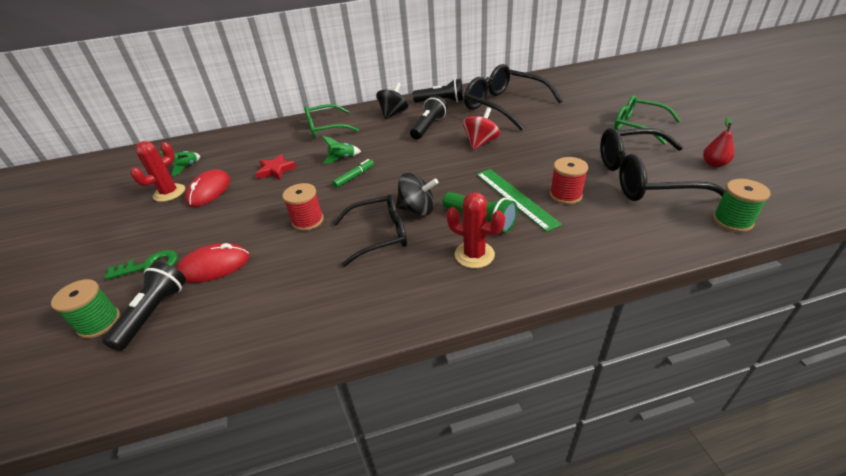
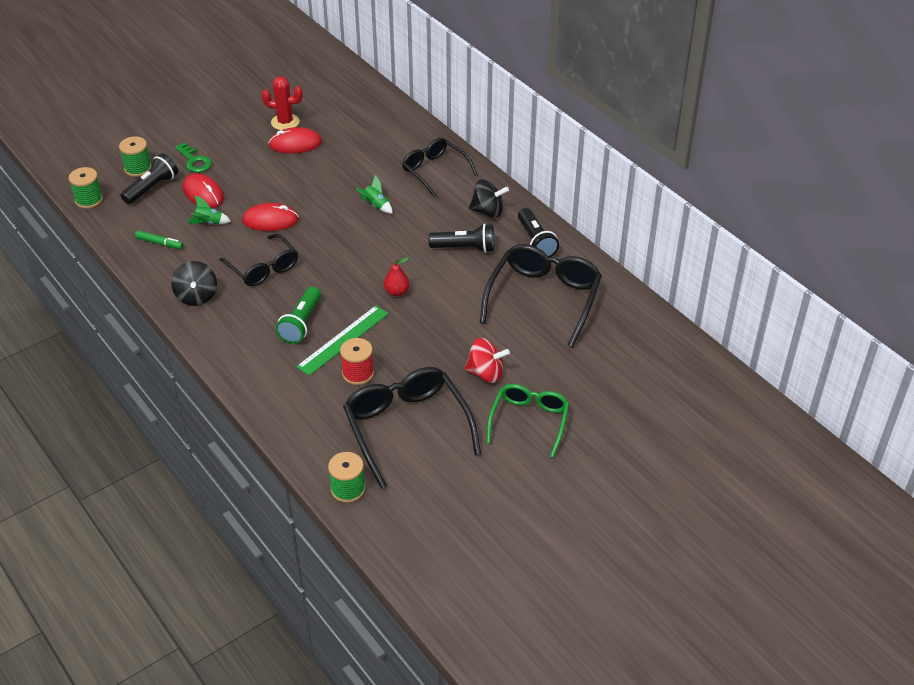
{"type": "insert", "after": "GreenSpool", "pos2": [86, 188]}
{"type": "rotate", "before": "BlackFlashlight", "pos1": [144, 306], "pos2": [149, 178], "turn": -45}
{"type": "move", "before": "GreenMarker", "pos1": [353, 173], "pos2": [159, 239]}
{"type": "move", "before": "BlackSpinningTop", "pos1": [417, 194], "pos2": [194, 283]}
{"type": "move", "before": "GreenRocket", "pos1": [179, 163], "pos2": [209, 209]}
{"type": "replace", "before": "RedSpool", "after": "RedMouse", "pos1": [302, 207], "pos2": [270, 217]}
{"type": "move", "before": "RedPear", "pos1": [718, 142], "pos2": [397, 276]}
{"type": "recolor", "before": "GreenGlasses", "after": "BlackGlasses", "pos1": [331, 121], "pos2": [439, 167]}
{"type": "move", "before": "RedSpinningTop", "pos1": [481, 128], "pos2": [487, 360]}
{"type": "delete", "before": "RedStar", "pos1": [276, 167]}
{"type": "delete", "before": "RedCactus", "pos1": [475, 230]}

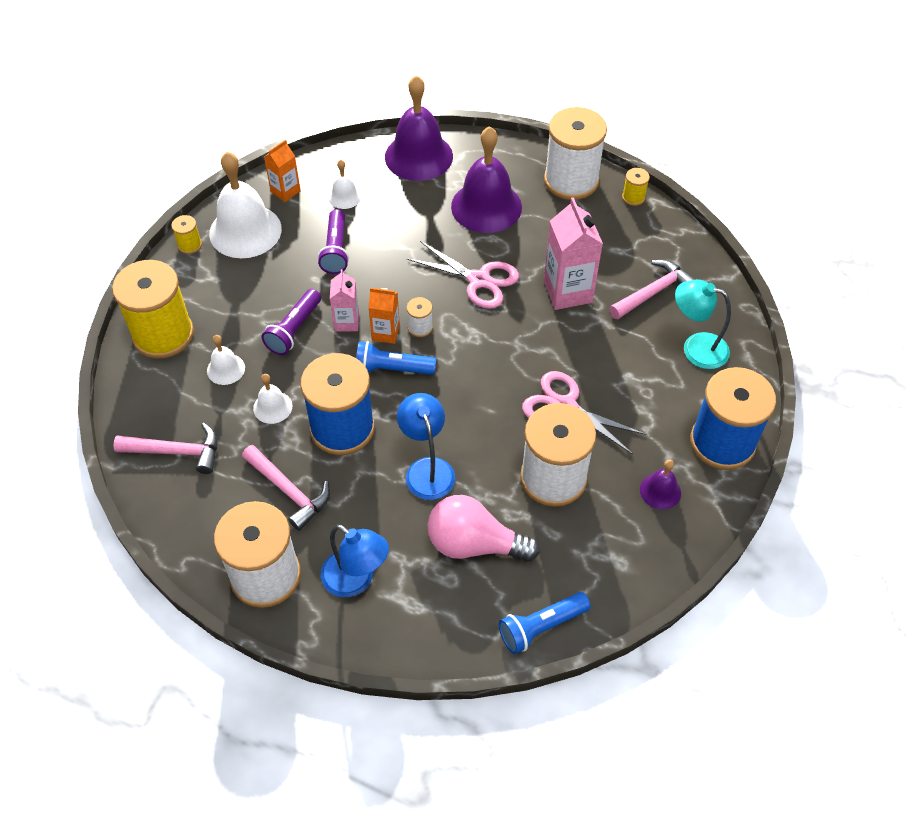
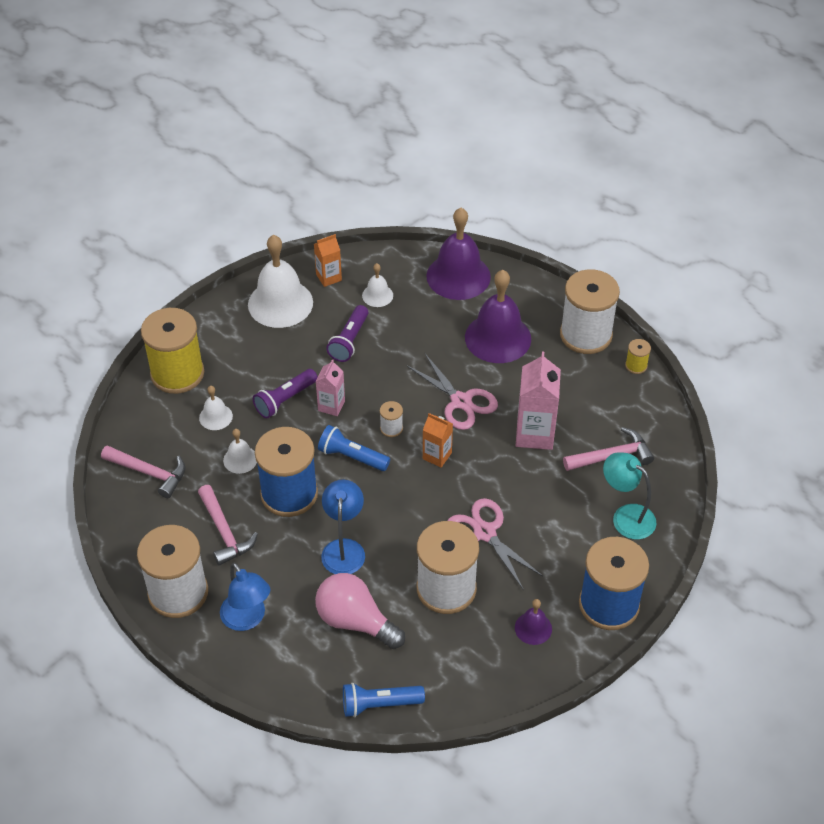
{"type": "move", "before": "OrangeCarton", "pos1": [384, 316], "pos2": [438, 440]}
{"type": "delete", "before": "YellowSpool", "pos1": [186, 234]}

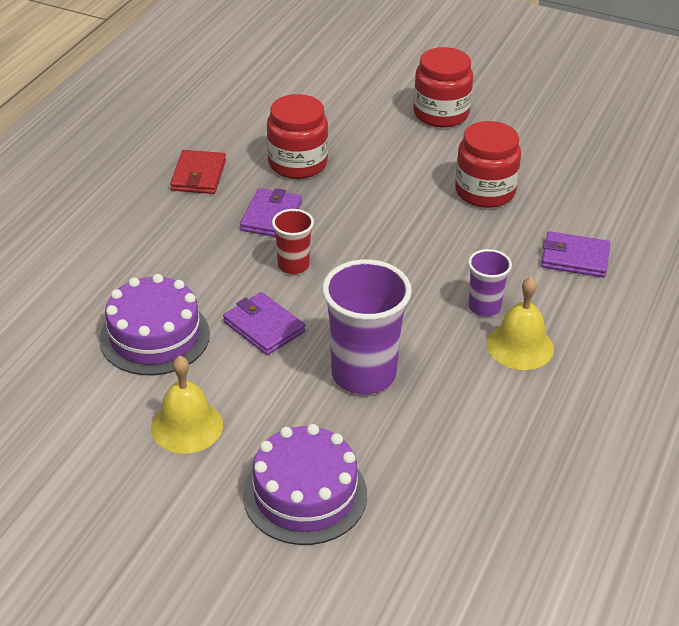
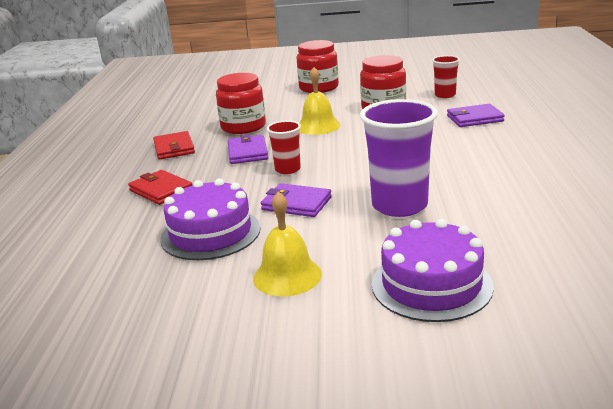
{"type": "insert", "after": "RedWallet", "pos2": [160, 187]}
{"type": "move", "before": "YellowBell", "pos1": [520, 323], "pos2": [319, 101]}
{"type": "insert", "after": "RedCup", "pos2": [446, 76]}
{"type": "delete", "before": "PurpleCup", "pos1": [490, 282]}

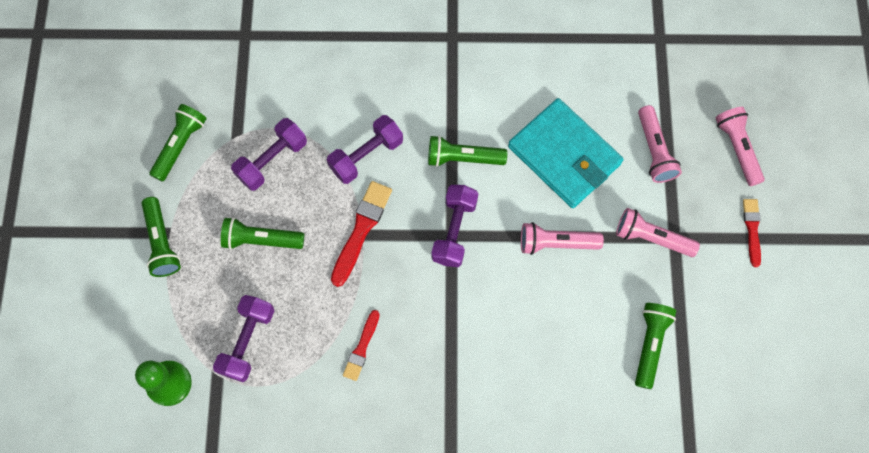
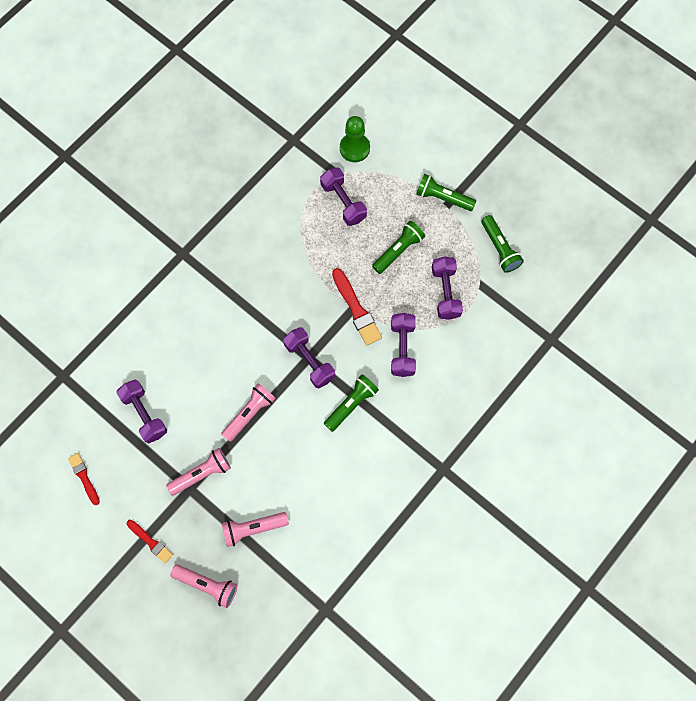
{"type": "move", "before": "RedBrush", "pos1": [361, 345], "pos2": [84, 479]}
{"type": "replace", "before": "GreenFlashlight", "after": "PurpleDumbbell", "pos1": [655, 346], "pos2": [141, 412]}
{"type": "rotate", "before": "PinkFlashlight", "pos1": [660, 144], "pos2": [255, 529], "turn": -45}
{"type": "delete", "before": "TurquoiseWallet", "pos1": [566, 153]}

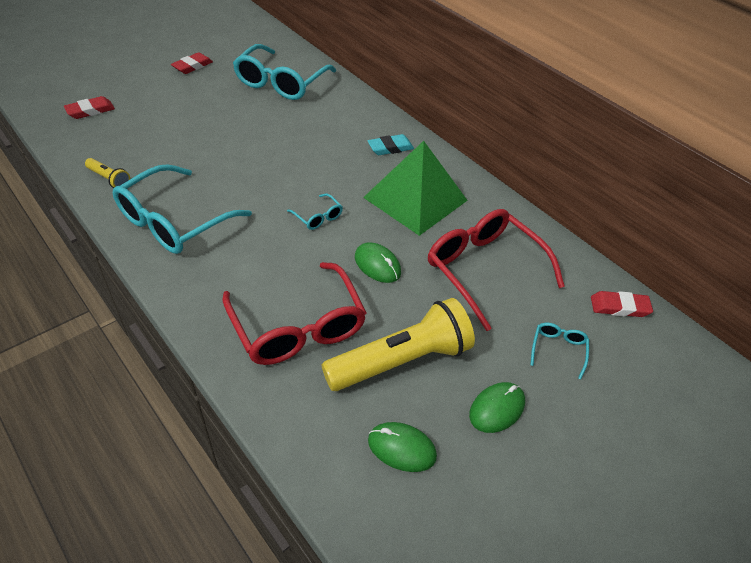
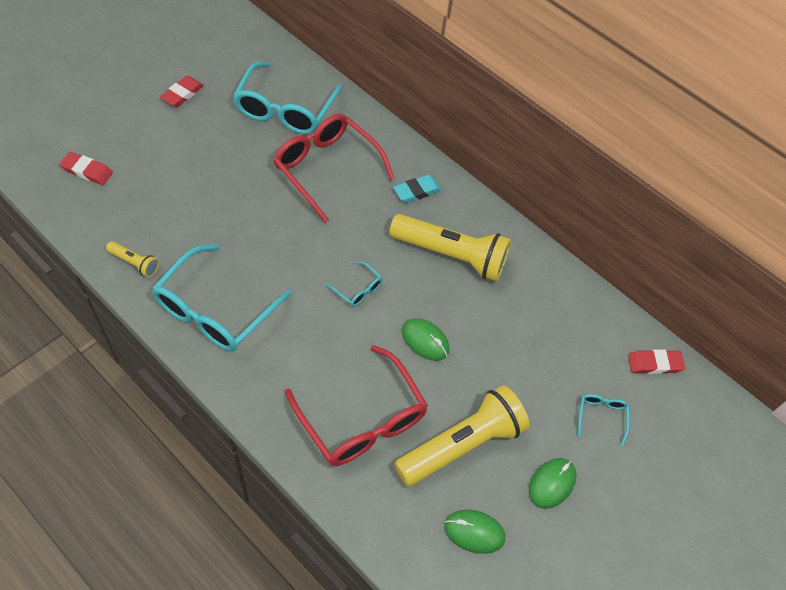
{"type": "rotate", "before": "RedEraser", "pos1": [89, 107], "pos2": [86, 168], "turn": 60}
{"type": "move", "before": "RedGlasses", "pos1": [496, 270], "pos2": [334, 168]}
{"type": "replace", "before": "GreenPyramid", "after": "YellowFlashlight", "pos1": [415, 188], "pos2": [450, 247]}

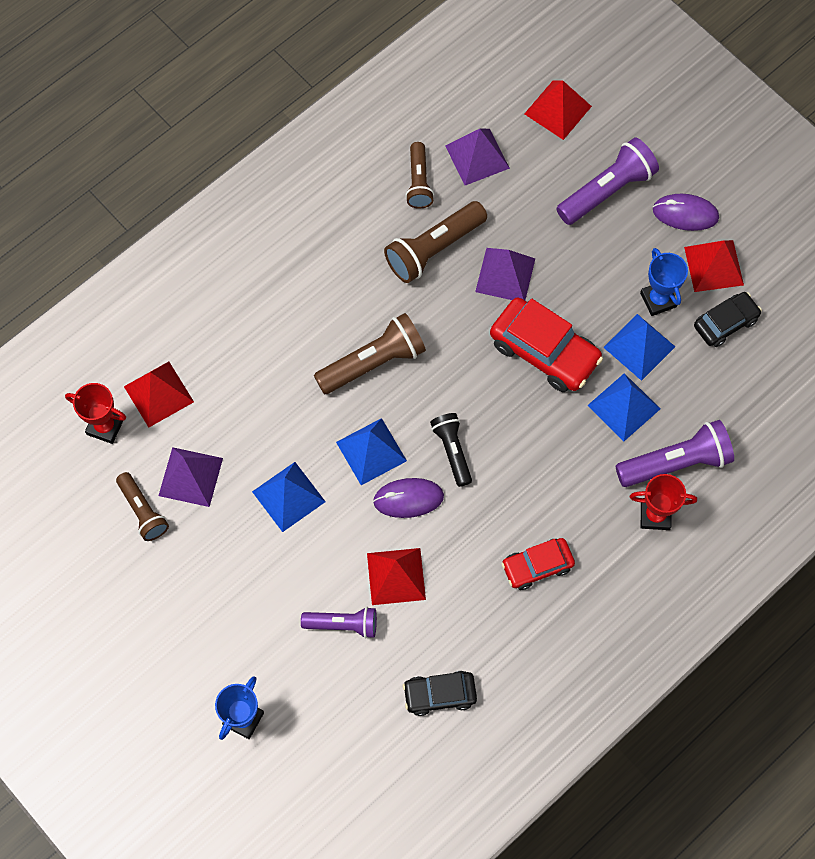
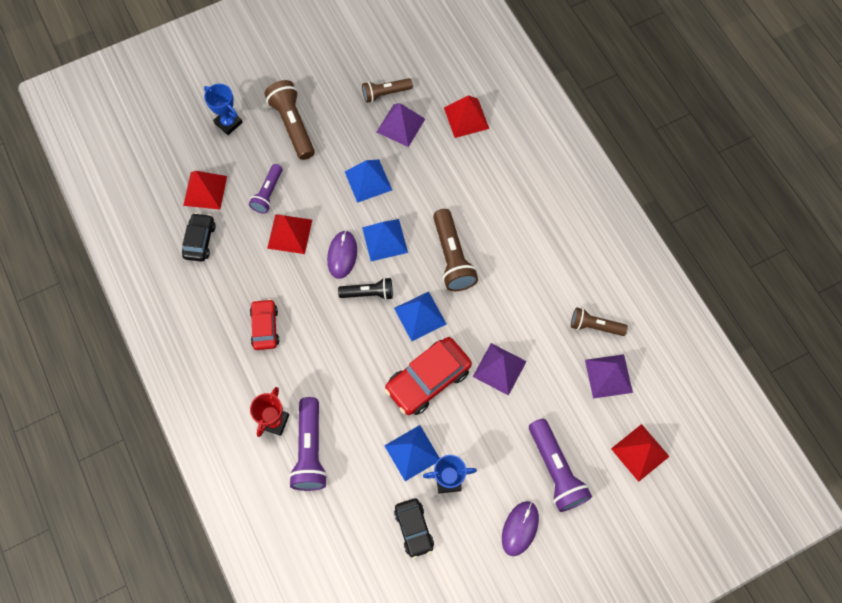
{"type": "move", "before": "RedPyramid", "pos1": [714, 266], "pos2": [205, 190]}
{"type": "move", "before": "BrownFlashlight", "pos1": [435, 242], "pos2": [290, 120]}
{"type": "move", "before": "BluePyramid", "pos1": [623, 407], "pos2": [420, 316]}
{"type": "delete", "before": "RedTrophy", "pos1": [95, 413]}

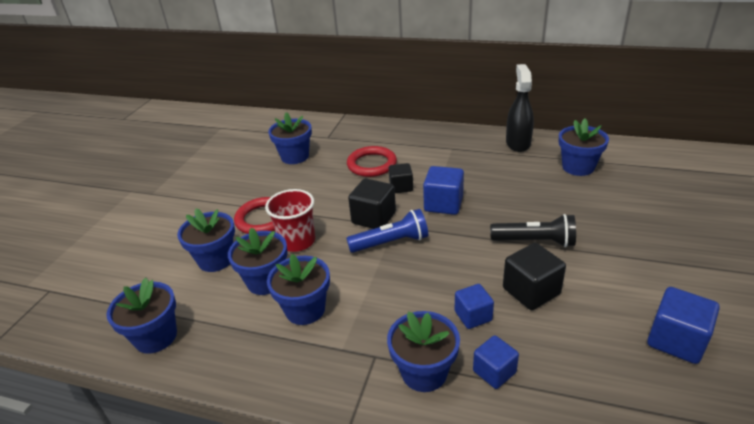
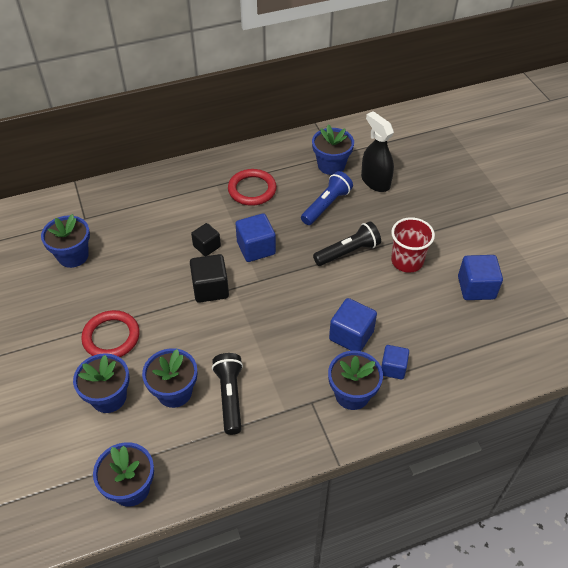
{"type": "replace", "before": "BlueFlowerPot", "after": "BlackFlashlight", "pos1": [298, 289], "pos2": [227, 394]}
{"type": "move", "before": "RedRing", "pos1": [372, 161], "pos2": [252, 187]}
{"type": "move", "before": "BlueFlashlight", "pos1": [387, 231], "pos2": [327, 198]}
{"type": "resize", "before": "BlueCube", "pos1": [474, 306], "pos2": [353, 324], "scale": 1.52}
{"type": "move", "before": "BlackSprayBottle", "pos1": [520, 108], "pos2": [377, 151]}
{"type": "move", "before": "RedCup", "pos1": [290, 220], "pos2": [413, 245]}
{"type": "delete", "before": "BlackCube", "pos1": [534, 276]}

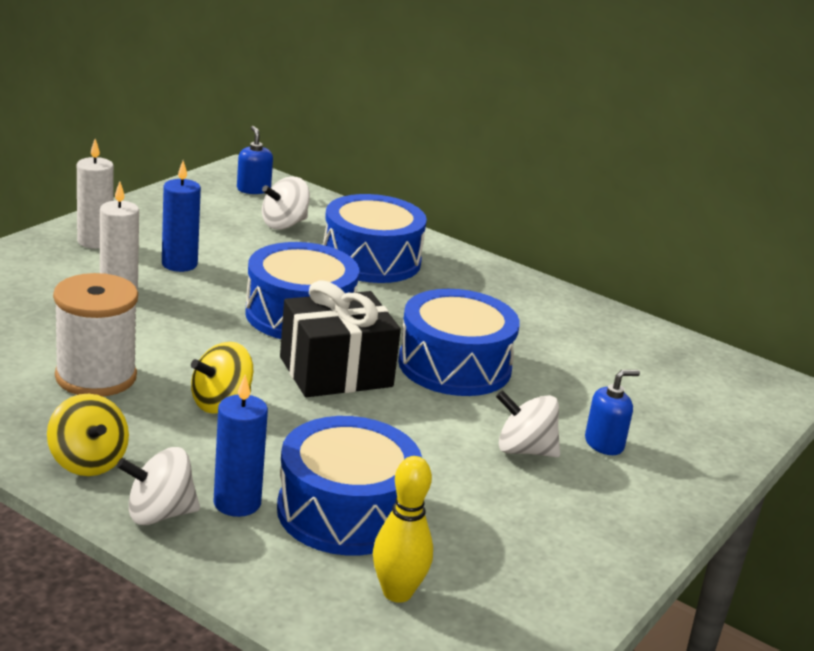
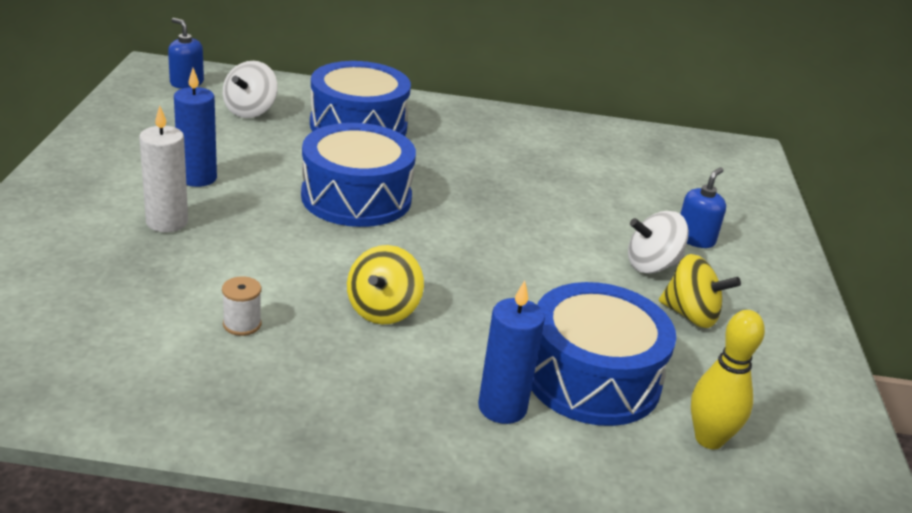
{"type": "resize", "before": "WhiteSpool", "pos1": [95, 335], "pos2": [242, 306], "scale": 0.43}
{"type": "move", "before": "YellowSpinningTop", "pos1": [88, 435], "pos2": [700, 291]}
{"type": "delete", "before": "WhiteCandle", "pos1": [95, 194]}
{"type": "delete", "before": "WhiteSpinningTop", "pos1": [158, 486]}
{"type": "delete", "before": "BlackGift", "pos1": [340, 338]}
{"type": "delete", "before": "BlueDrum", "pos1": [459, 342]}

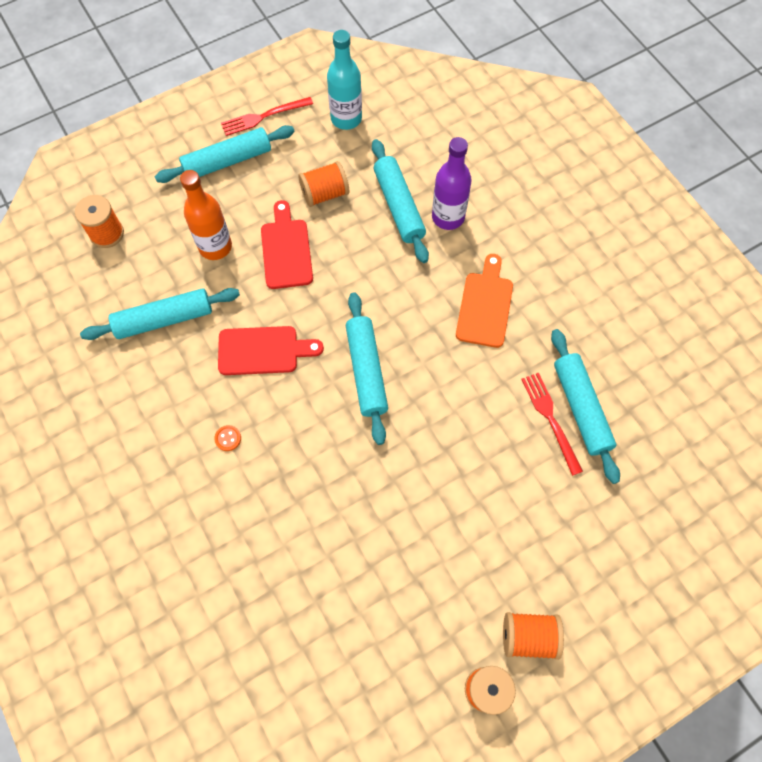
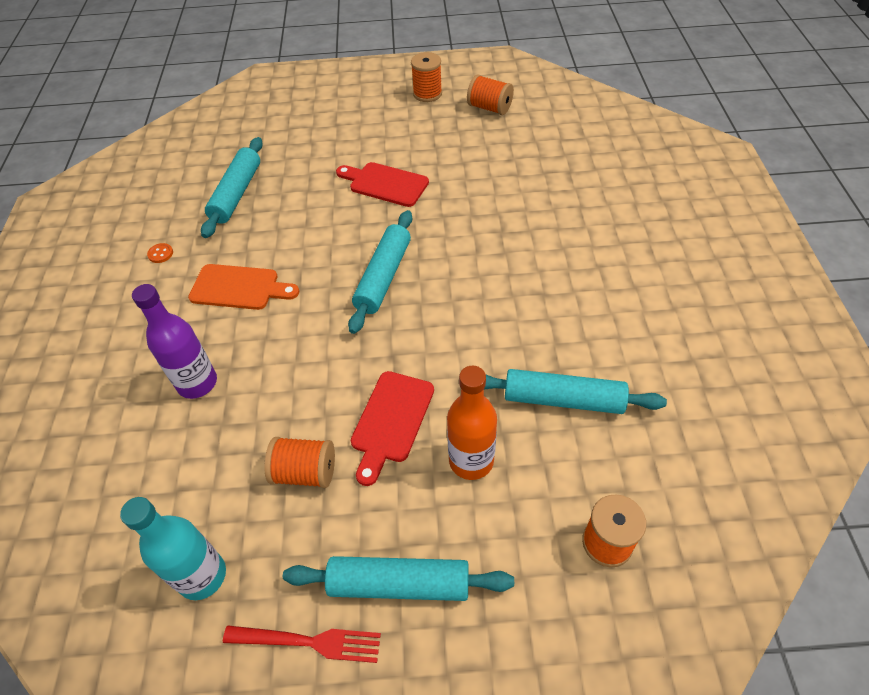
{"type": "move", "before": "OrangeButton", "pos1": [227, 438], "pos2": [160, 253]}
{"type": "rotate", "before": "OrangeCuttingBoard", "pos1": [484, 301], "pos2": [243, 287], "turn": -120}
{"type": "move", "before": "RedCuttingBoard", "pos1": [271, 350], "pos2": [382, 184]}
{"type": "move", "before": "OrangeSpool", "pos1": [533, 636], "pos2": [490, 95]}
{"type": "delete", "before": "TurquoiseRollingPin", "pos1": [400, 201]}
{"type": "delete", "before": "RedFork", "pos1": [552, 424]}

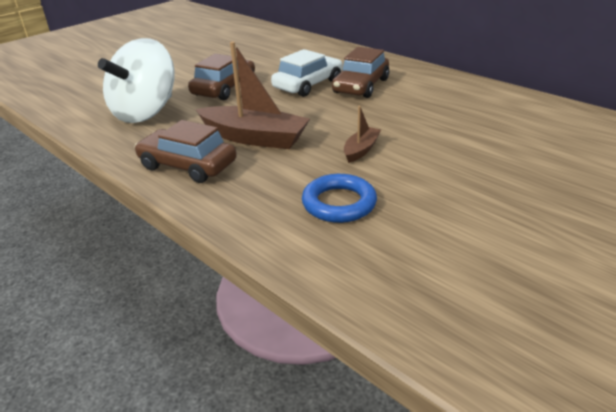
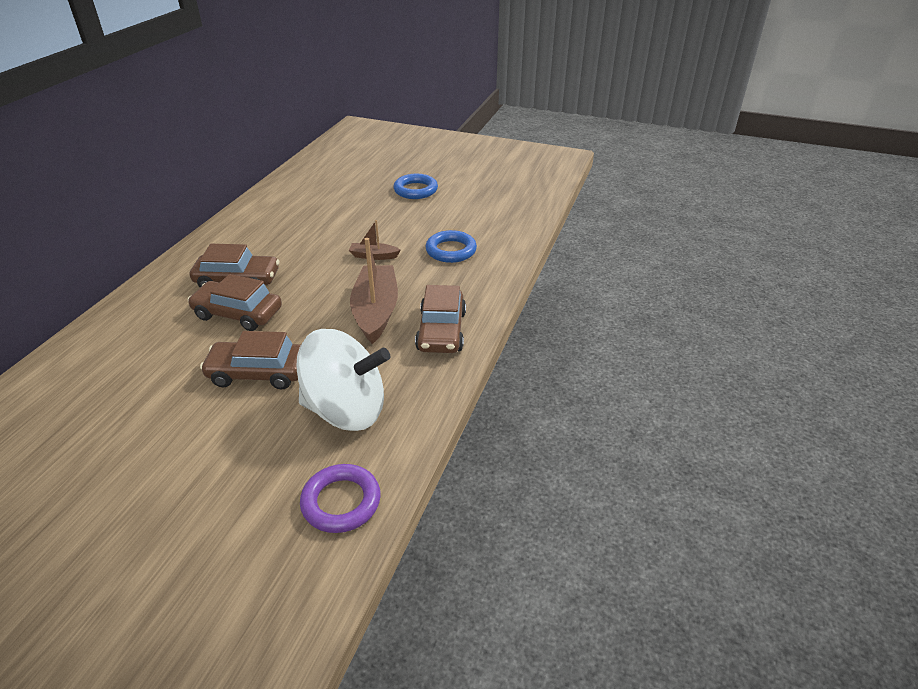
{"type": "recolor", "before": "WhiteCar", "after": "BrownCar", "pos1": [306, 73], "pos2": [235, 302]}
{"type": "insert", "after": "PurpleRing", "pos2": [340, 498]}
{"type": "insert", "after": "BlueRing", "pos2": [415, 186]}

